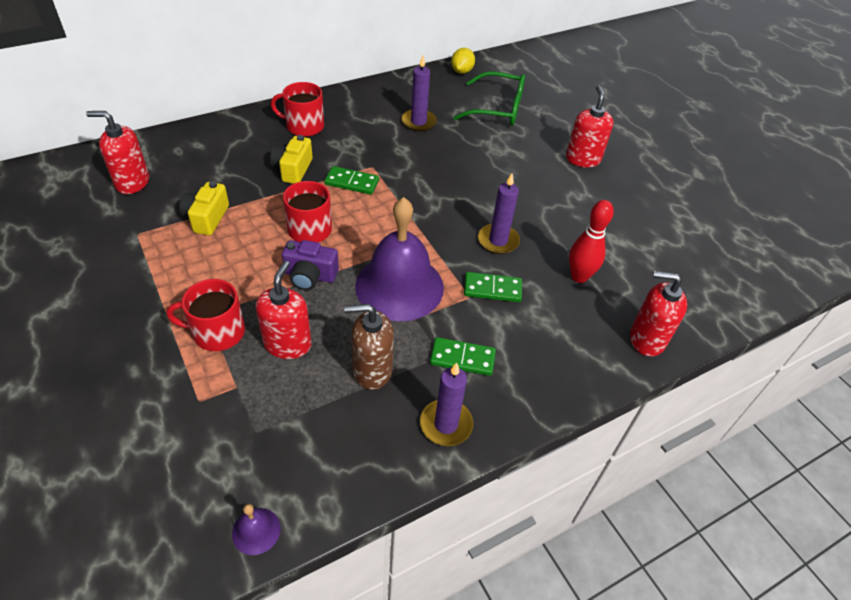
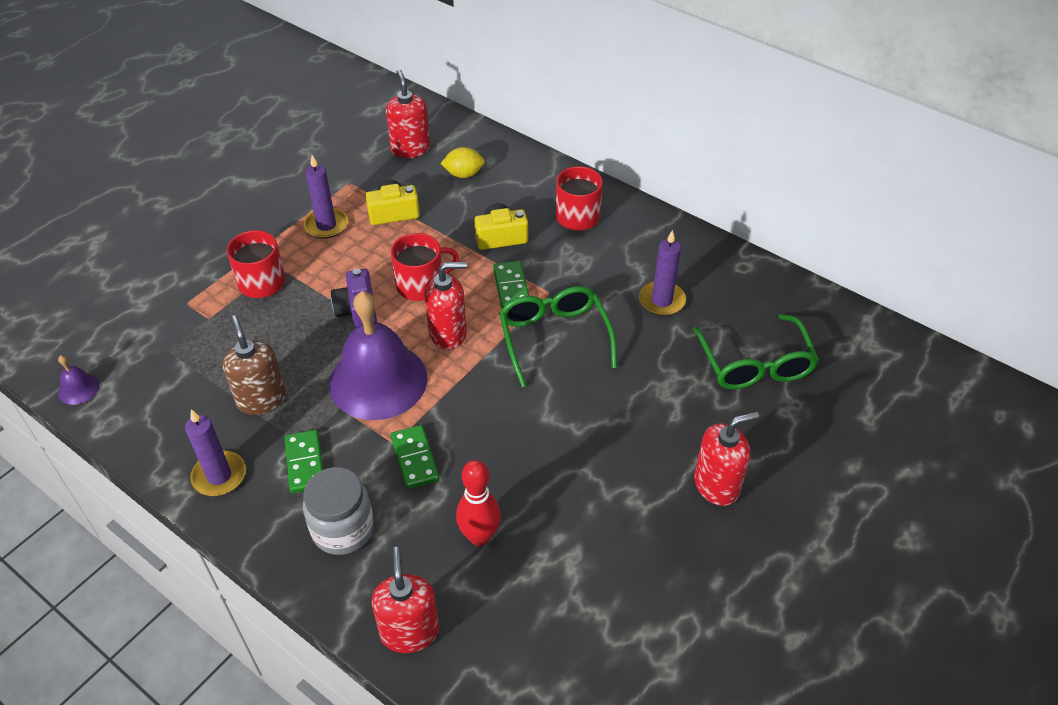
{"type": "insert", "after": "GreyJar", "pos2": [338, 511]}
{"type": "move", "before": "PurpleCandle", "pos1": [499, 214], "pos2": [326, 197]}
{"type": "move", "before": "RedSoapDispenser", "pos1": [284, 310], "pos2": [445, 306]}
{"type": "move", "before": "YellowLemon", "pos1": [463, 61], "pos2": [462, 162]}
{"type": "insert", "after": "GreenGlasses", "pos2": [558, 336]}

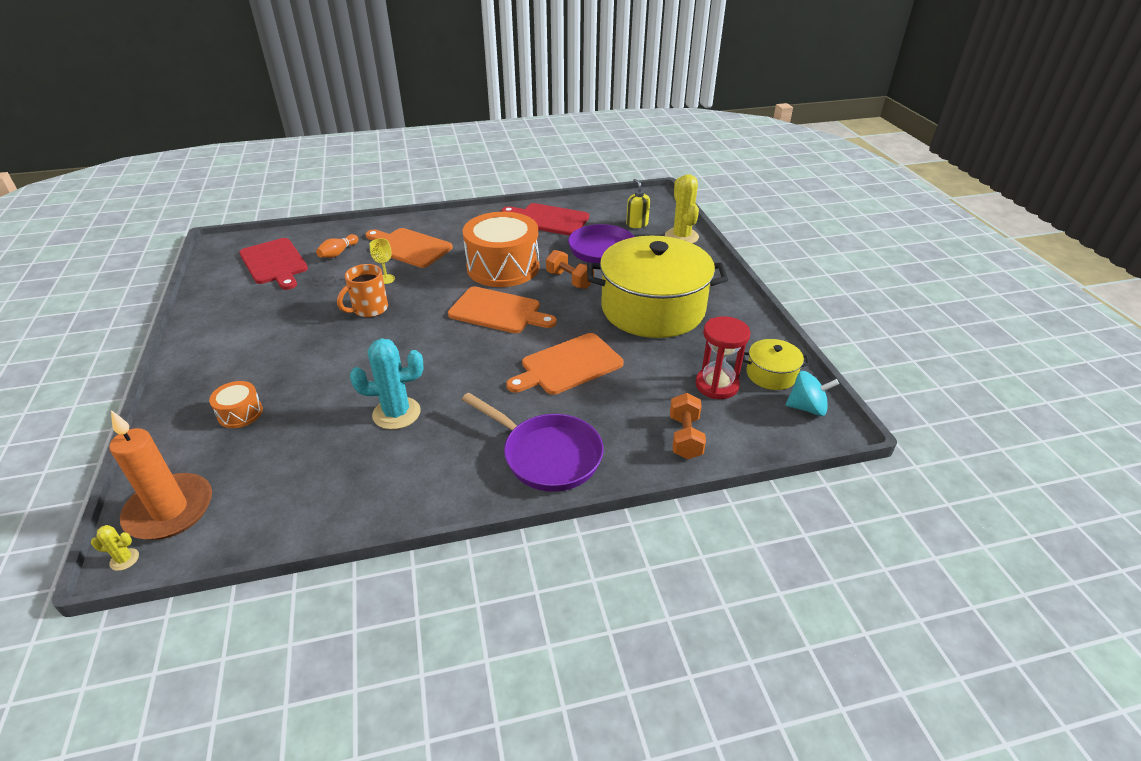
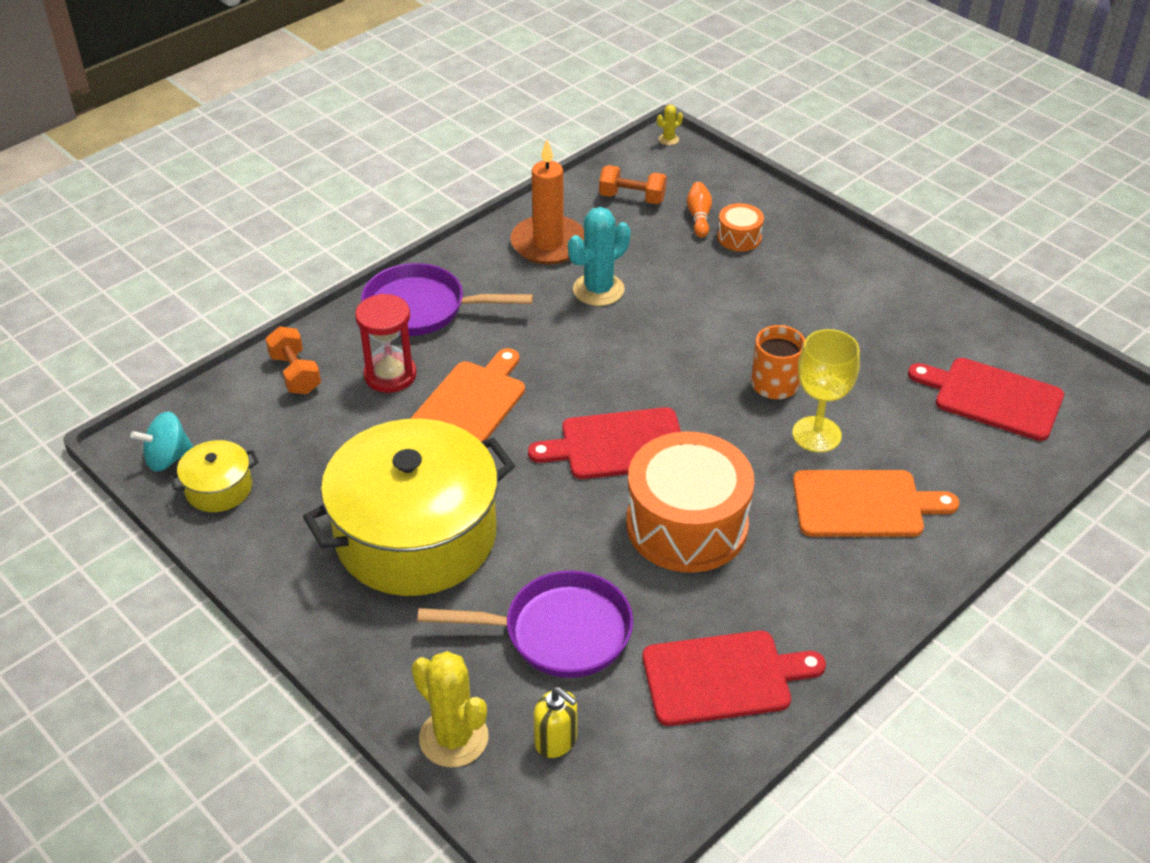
{"type": "move", "before": "RedHourglass", "pos1": [722, 357], "pos2": [385, 343]}
{"type": "move", "before": "OrangeCandle", "pos1": [160, 475], "pos2": [547, 202]}
{"type": "recolor", "before": "OrangeCuttingBoard", "after": "RedCuttingBoard", "pos1": [502, 310], "pos2": [604, 443]}
{"type": "move", "before": "OrangeDumbbell", "pos1": [570, 269], "pos2": [633, 184]}
{"type": "move", "before": "OrangeBowlingPin", "pos1": [337, 246], "pos2": [699, 210]}
{"type": "resize", "before": "YellowGoblet", "pos1": [382, 261], "pos2": [826, 390], "scale": 1.87}

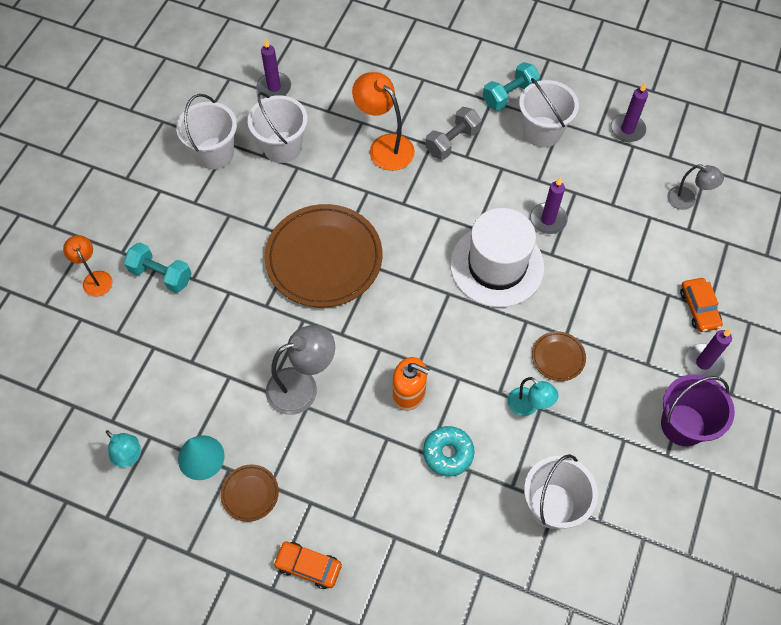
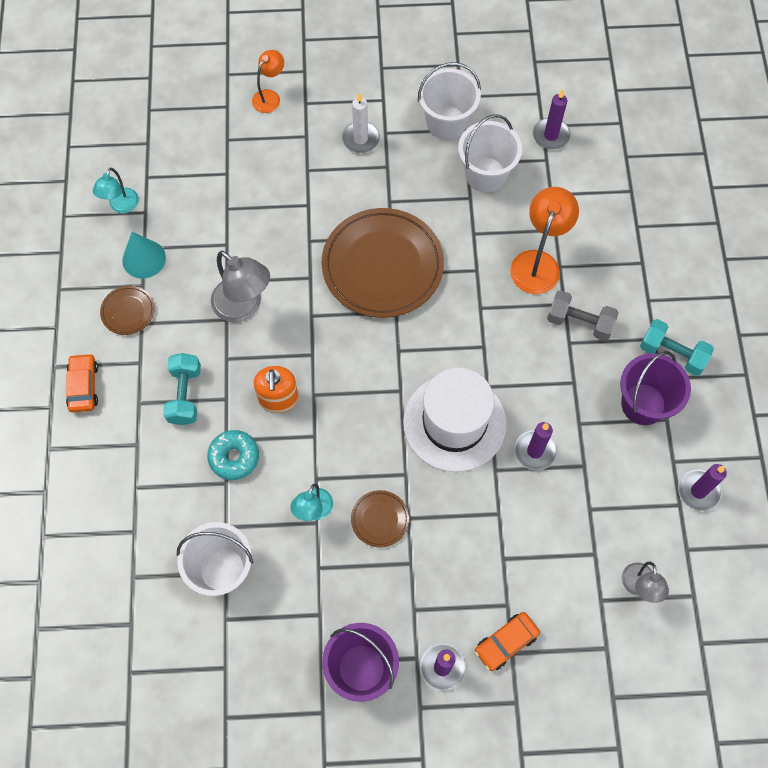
{"type": "move", "before": "TurquoiseDumbbell", "pos1": [158, 267], "pos2": [182, 389]}
{"type": "insert", "after": "WhiteCandle", "pos2": [361, 122]}
{"type": "recolor", "before": "WhiteBucket", "after": "PurpleBucket", "pos1": [549, 113], "pos2": [655, 388]}

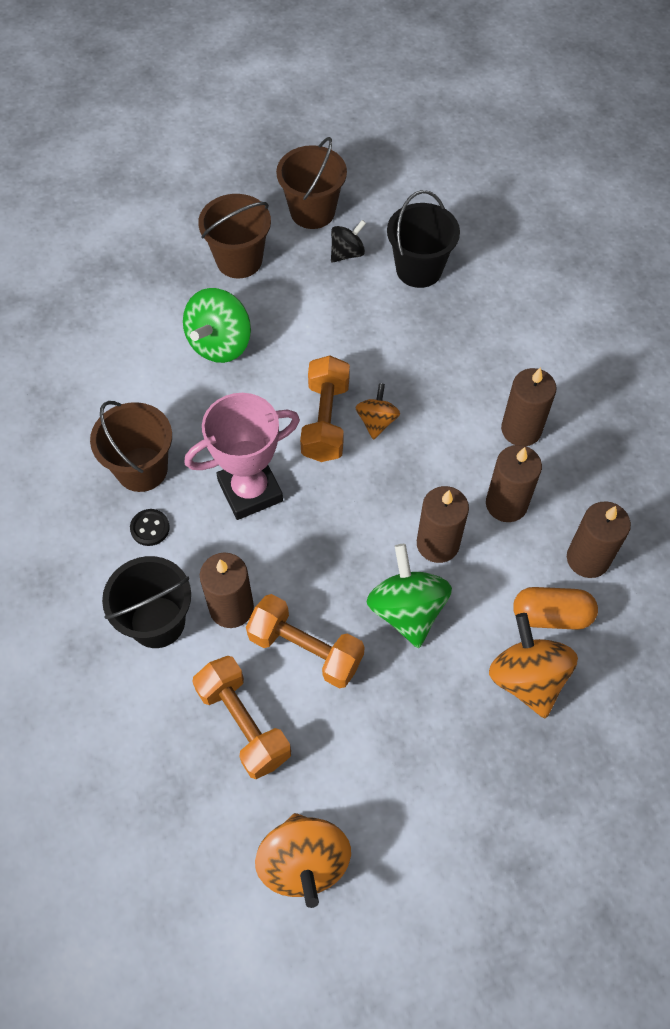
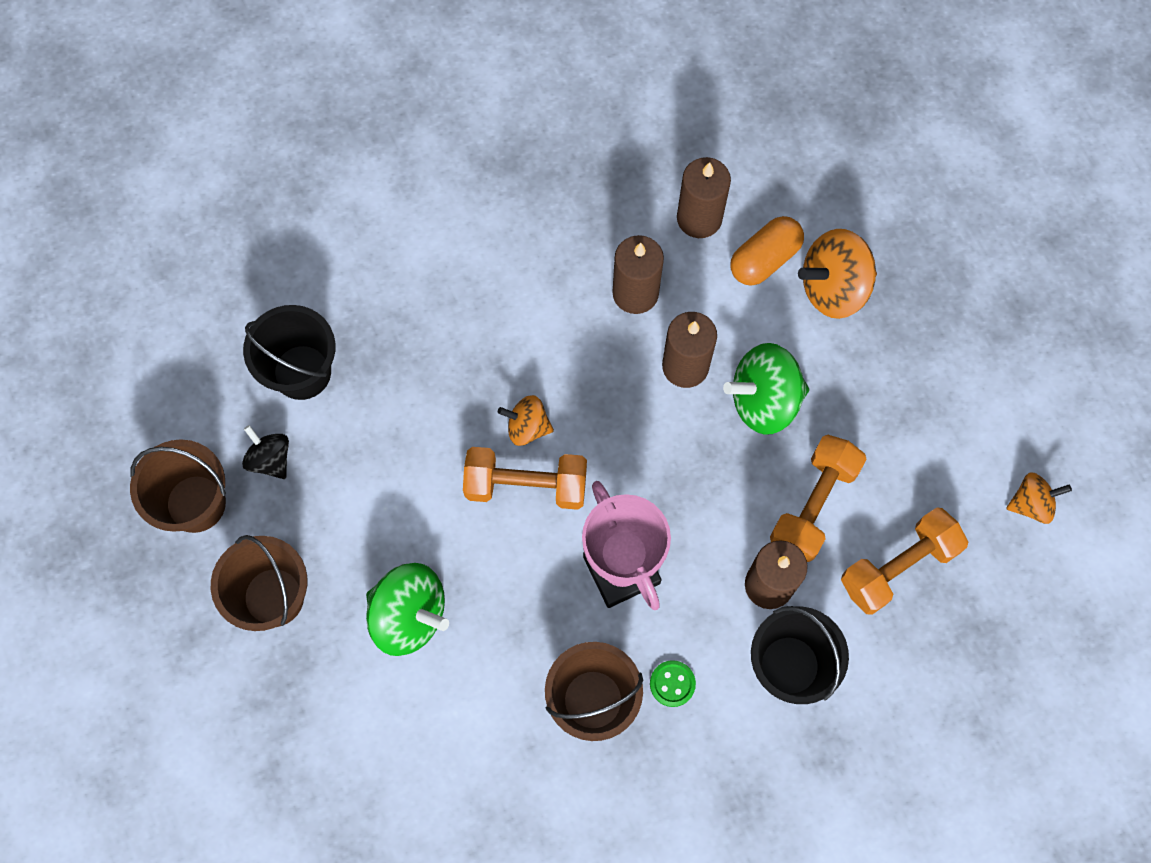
{"type": "recolor", "before": "BlackButton", "after": "GreenButton", "pos1": [150, 527], "pos2": [673, 683]}
{"type": "rotate", "before": "OrangeCapsule", "pos1": [555, 608], "pos2": [767, 250], "turn": 45}
{"type": "resize", "before": "OrangeSpinningTop", "pos1": [303, 860], "pos2": [1039, 498], "scale": 0.58}
{"type": "delete", "before": "BrownCandle", "pos1": [529, 406]}

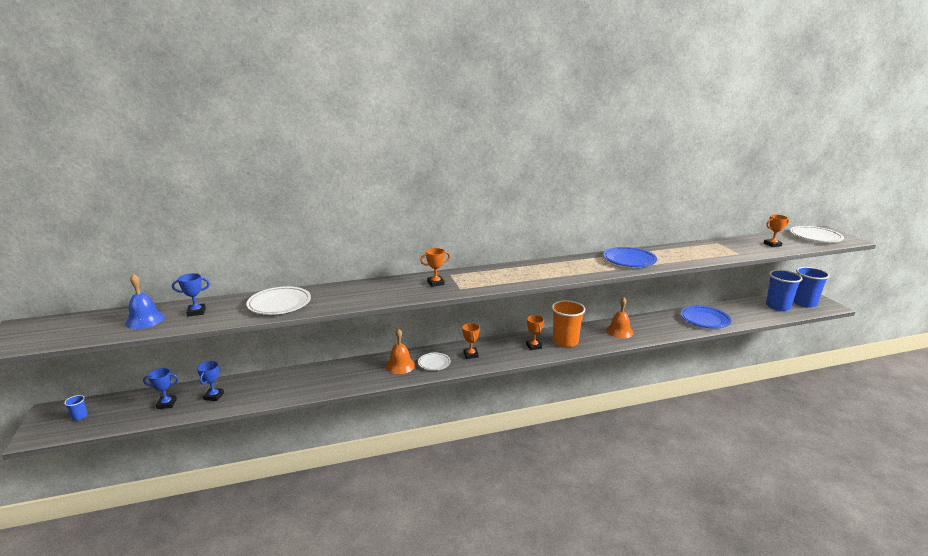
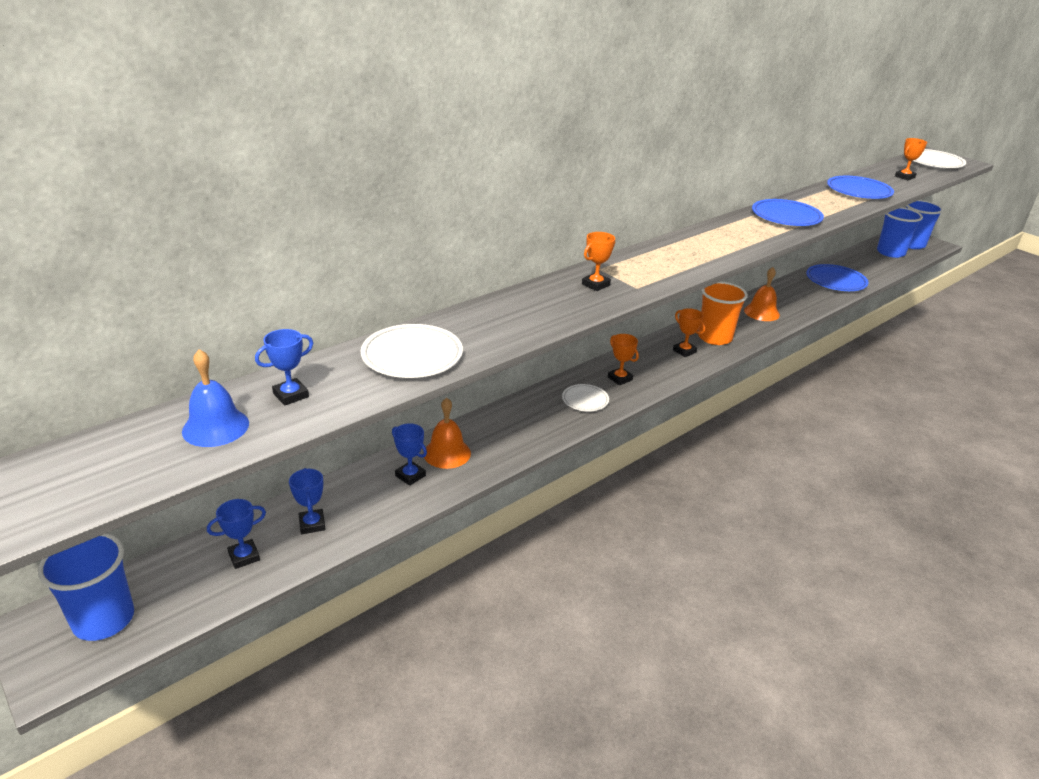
{"type": "resize", "before": "BlueCup", "pos1": [75, 408], "pos2": [86, 587], "scale": 2.34}
{"type": "insert", "after": "BlueTrophy", "pos2": [409, 454]}
{"type": "move", "before": "OrangeBell", "pos1": [400, 351], "pos2": [447, 433]}
{"type": "insert", "after": "BluePlate", "pos2": [860, 187]}

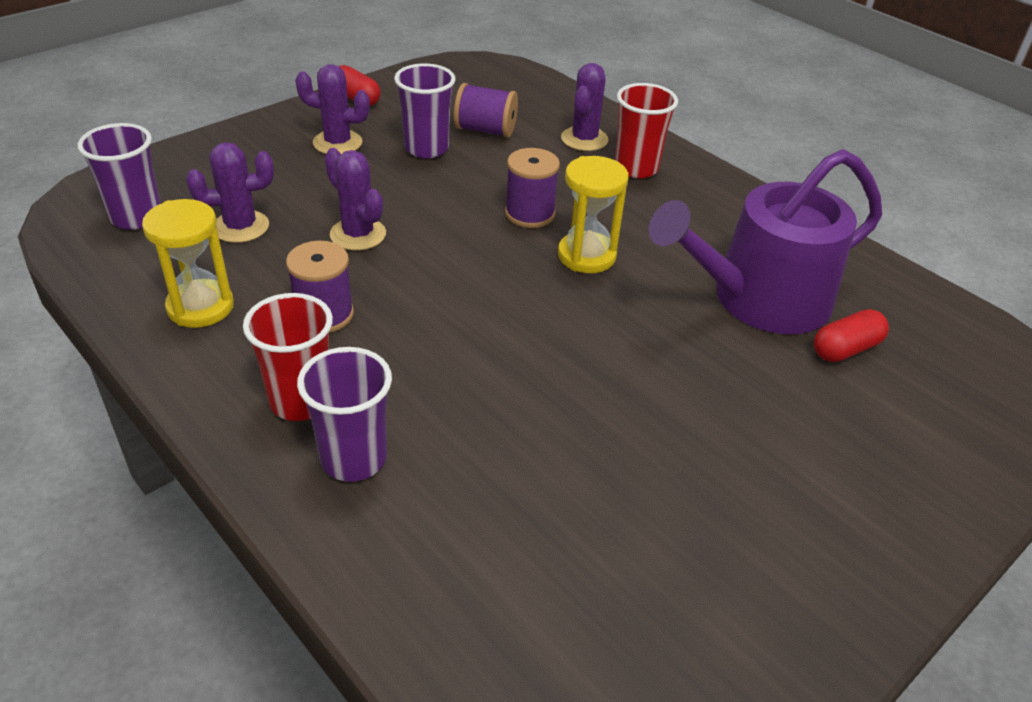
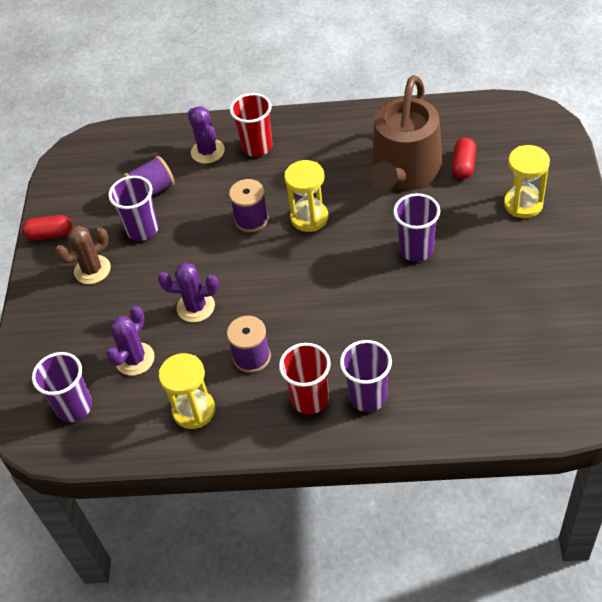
{"type": "recolor", "before": "PurpleCactus", "after": "BrownCactus", "pos1": [332, 109], "pos2": [83, 255]}
{"type": "recolor", "before": "PurpleWateringCan", "after": "BrownWateringCan", "pos1": [765, 241], "pos2": [405, 133]}
{"type": "insert", "after": "PurpleCup", "pos2": [416, 227]}
{"type": "insert", "after": "YellowHourglass", "pos2": [527, 181]}

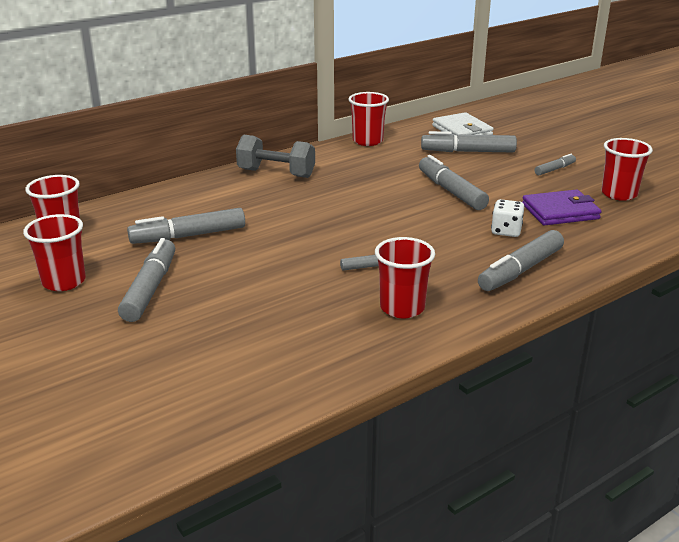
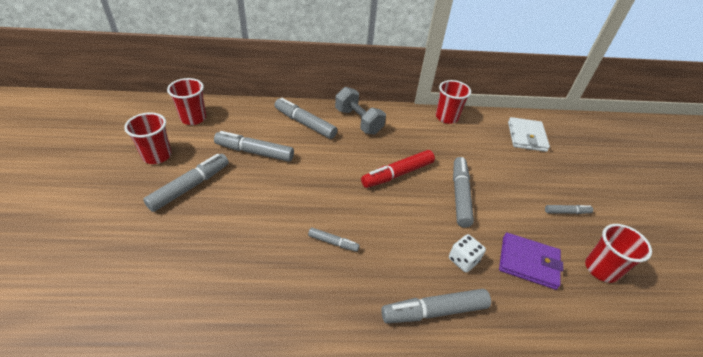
{"type": "move", "before": "GreyMarker", "pos1": [469, 141], "pos2": [305, 118]}
{"type": "insert", "after": "RedMarker", "pos2": [398, 169]}
{"type": "delete", "before": "RedCup", "pos1": [405, 277]}

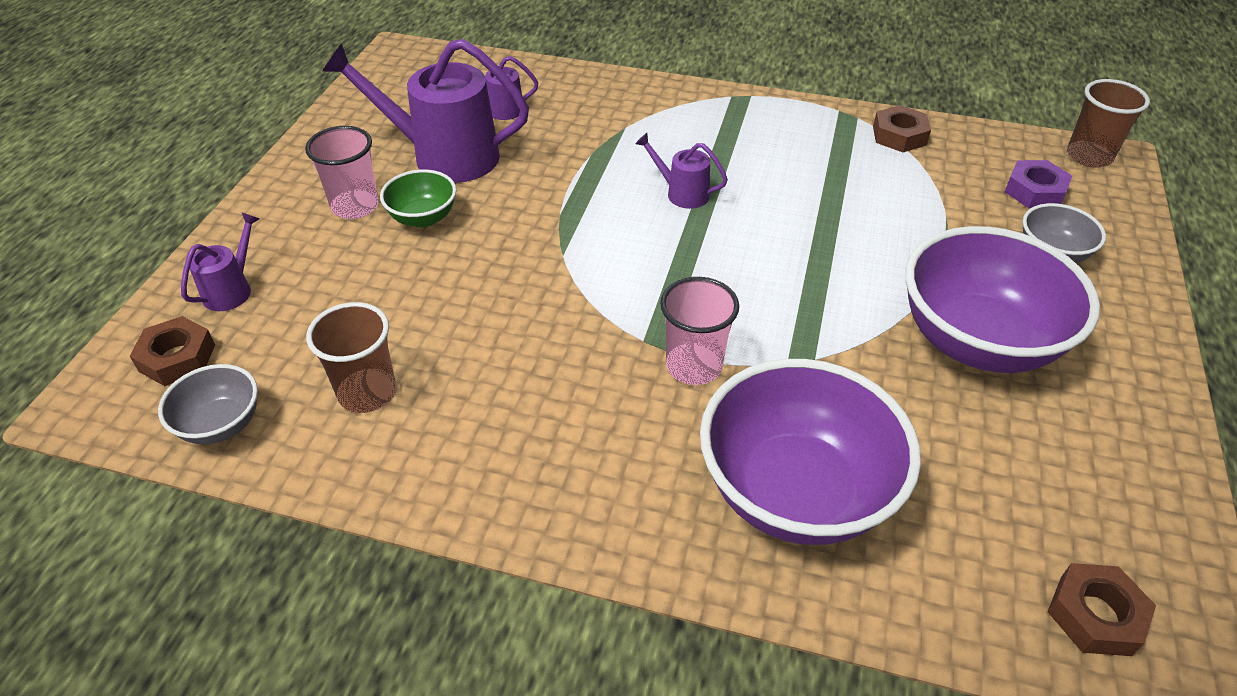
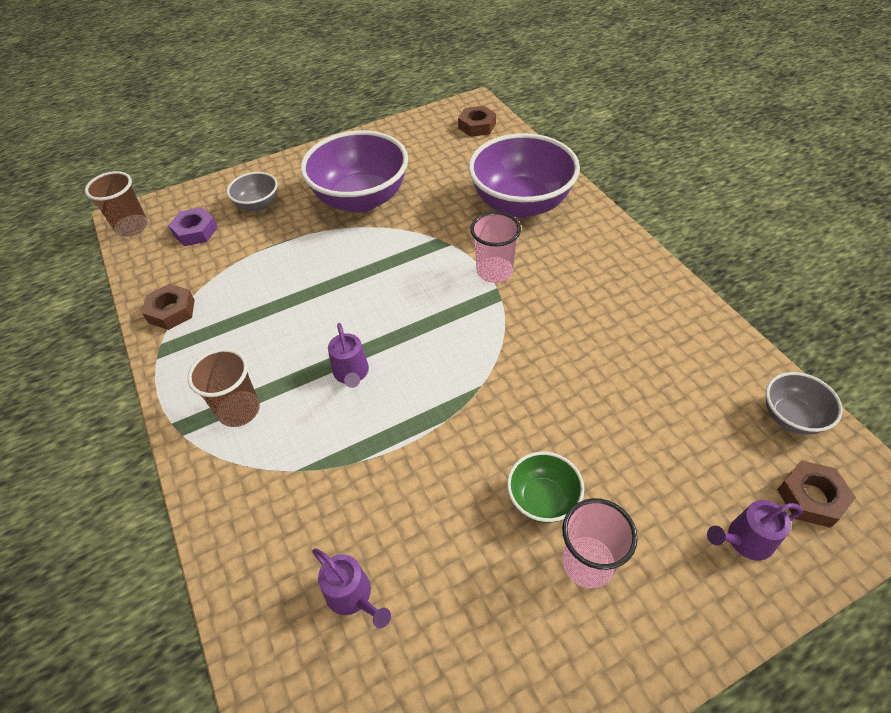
{"type": "move", "before": "BrownCup", "pos1": [351, 357], "pos2": [223, 387]}
{"type": "delete", "before": "PurpleWateringCan", "pos1": [425, 111]}

